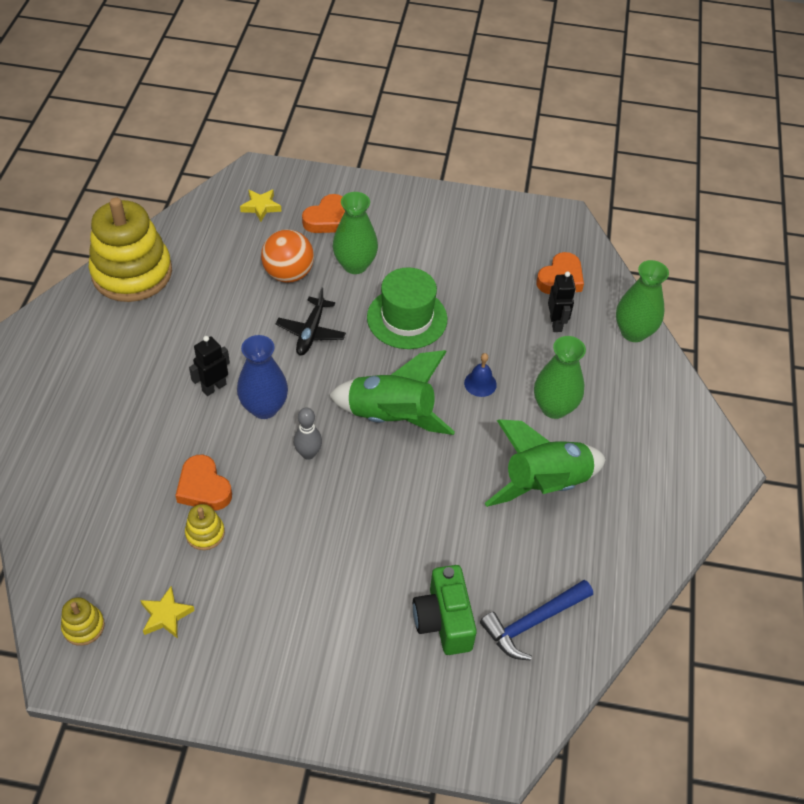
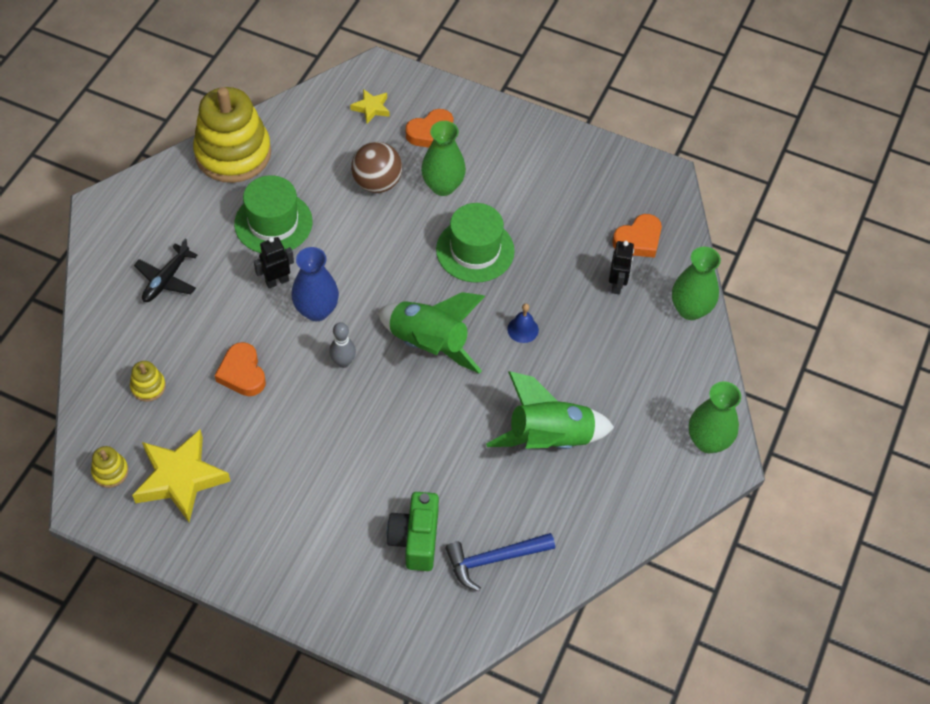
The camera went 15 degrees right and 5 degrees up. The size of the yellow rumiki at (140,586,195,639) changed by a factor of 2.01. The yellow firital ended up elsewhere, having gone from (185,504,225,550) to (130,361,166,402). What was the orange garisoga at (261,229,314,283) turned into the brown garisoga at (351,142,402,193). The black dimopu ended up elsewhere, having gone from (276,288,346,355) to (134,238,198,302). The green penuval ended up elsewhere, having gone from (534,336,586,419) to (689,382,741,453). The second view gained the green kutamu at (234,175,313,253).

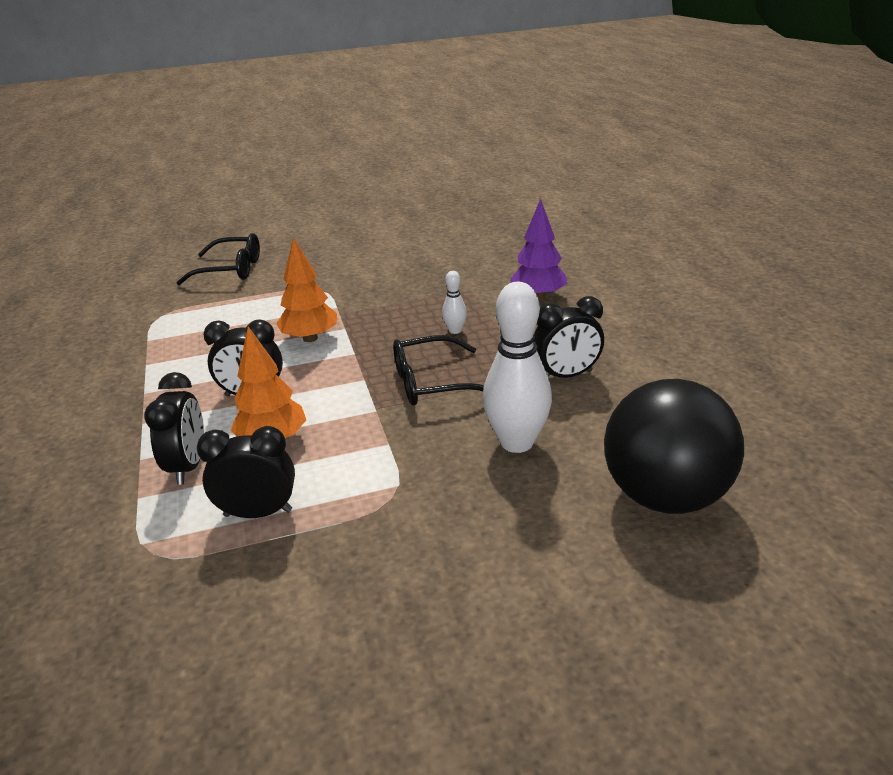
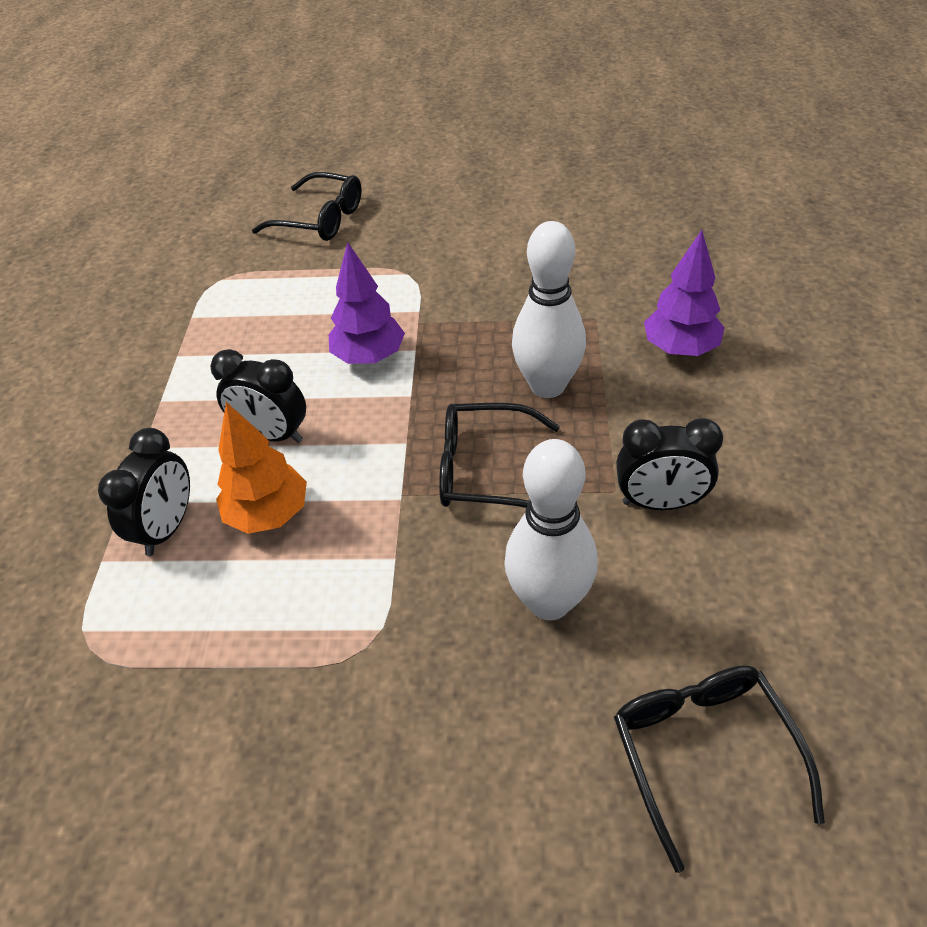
The camera went 20 degrees right and 15 degrees up. The second view lost the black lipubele at (197,426,295,518). What was the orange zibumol at (276,237,337,342) turned into the purple zibumol at (329,242,405,364). The size of the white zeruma at (442,271,467,334) changed by a factor of 2.16. Where the black garisoga stood at (604,379,744,514), the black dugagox came to stand at (614,665,825,873).

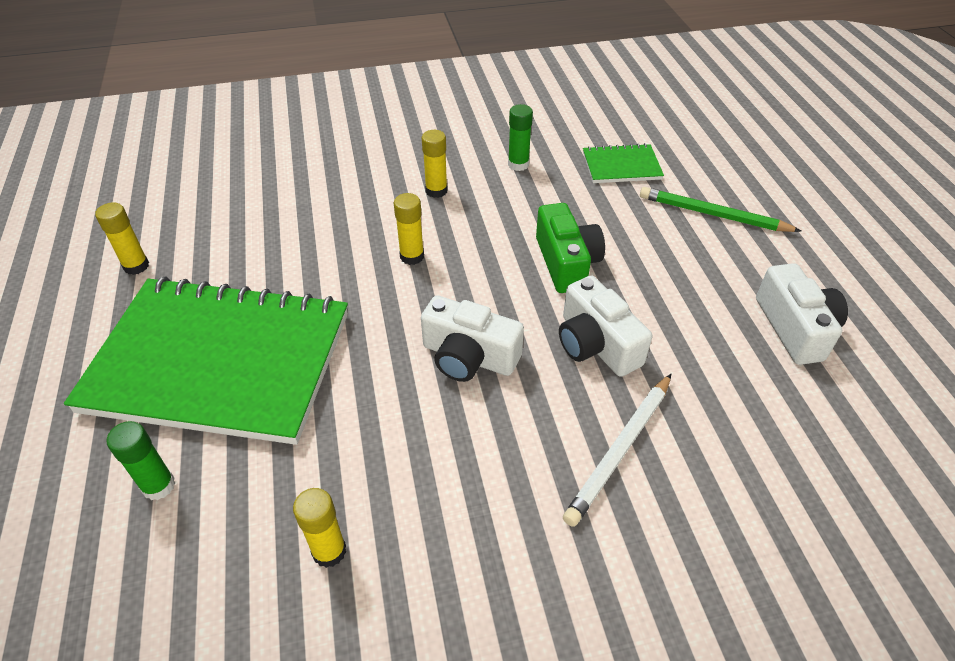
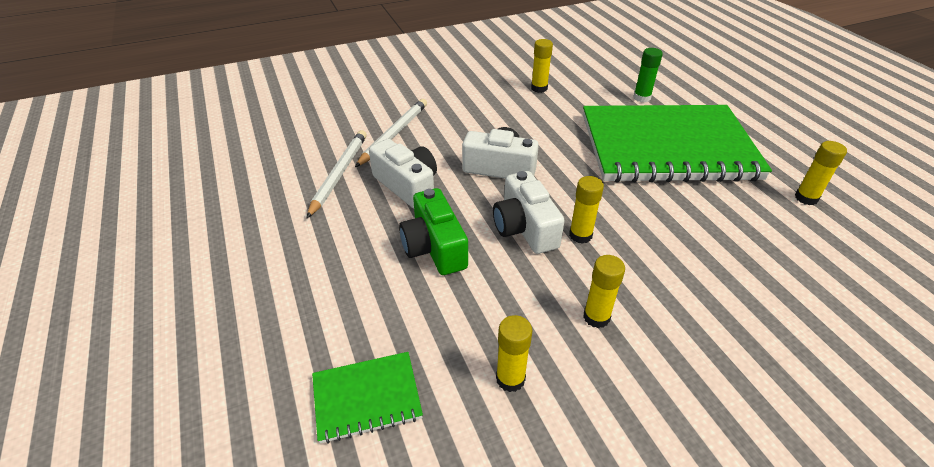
The camera went 170 degrees right and 5 degrees down. What was the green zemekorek at (508,104,533,171) turned into the yellow zemekorek at (496,315,532,392). The second view lost the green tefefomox at (640,187,801,232). The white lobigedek ended up elsewhere, having gone from (756,263,848,365) to (493,171,565,254). The second view gained the white tefefomox at (306,130,367,219).

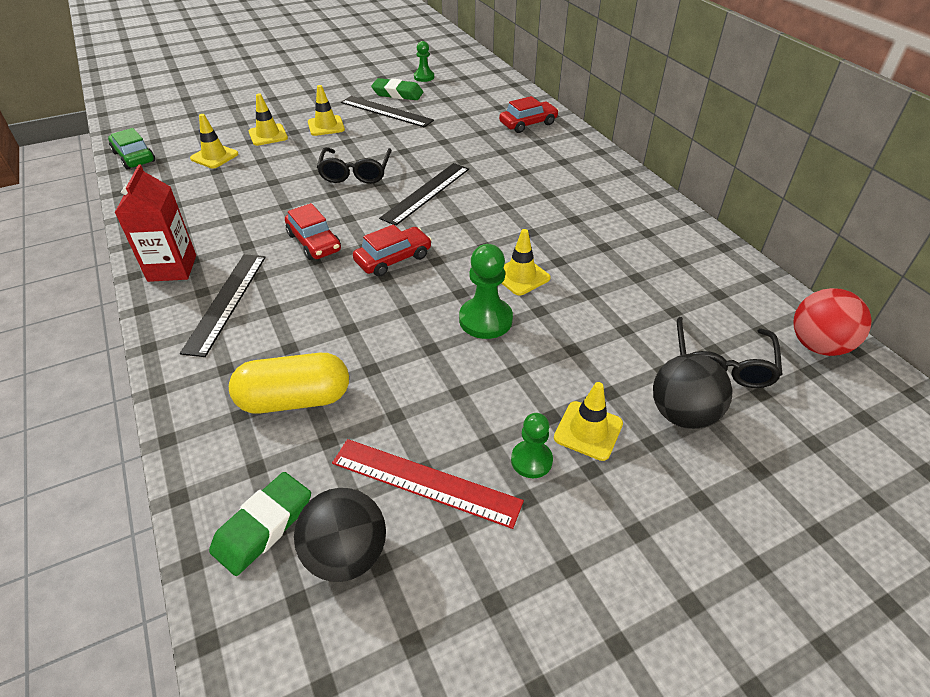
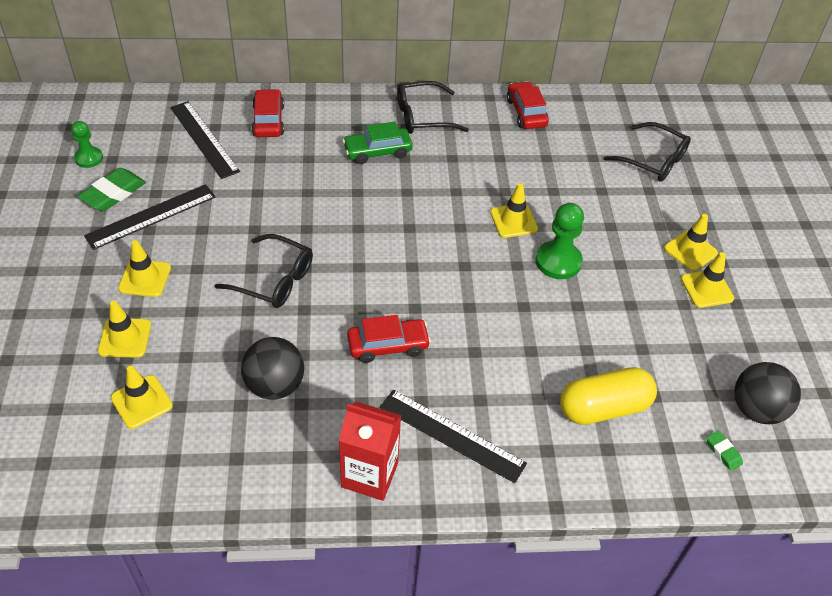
The camera went 70 degrees left and 5 degrees up. The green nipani ended up elsewhere, having gone from (108,128,155,169) to (343,122,413,164). The size of the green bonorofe at (209,472,311,576) changed by a factor of 0.52. The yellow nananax at (229,353,349,414) ended up facing another way, 60 degrees clockwise from before. The second view lost the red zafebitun at (332,439,524,529). The red nipani ended up elsewhere, having gone from (353,224,432,277) to (507,81,549,129). The black zafebitun ended up elsewhere, having gone from (379,163,469,226) to (170,101,240,179). Where the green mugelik stood at (511,413,553,478), the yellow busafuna came to stand at (681,252,734,308). The black garisoga ended up elsewhere, having gone from (653,354,733,429) to (241,337,304,400). The second view lost the red garisoga at (794,288,872,356). The second view gained the black dugagox at (397,81,469,134).

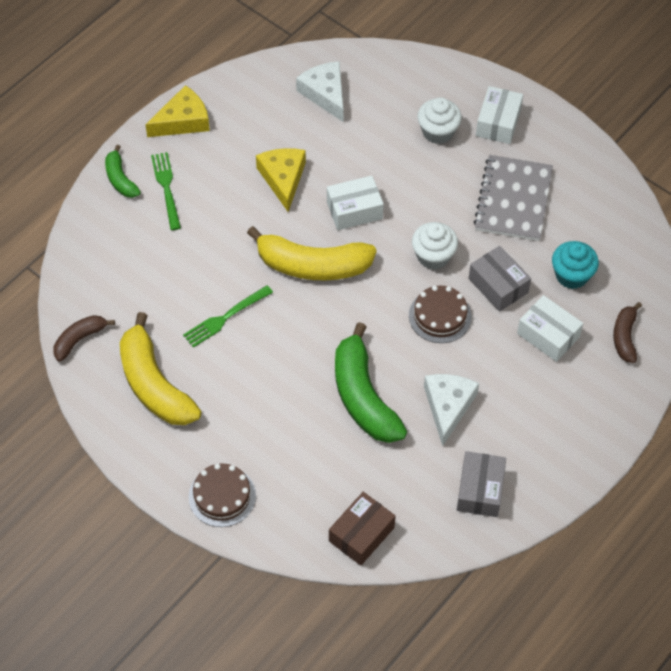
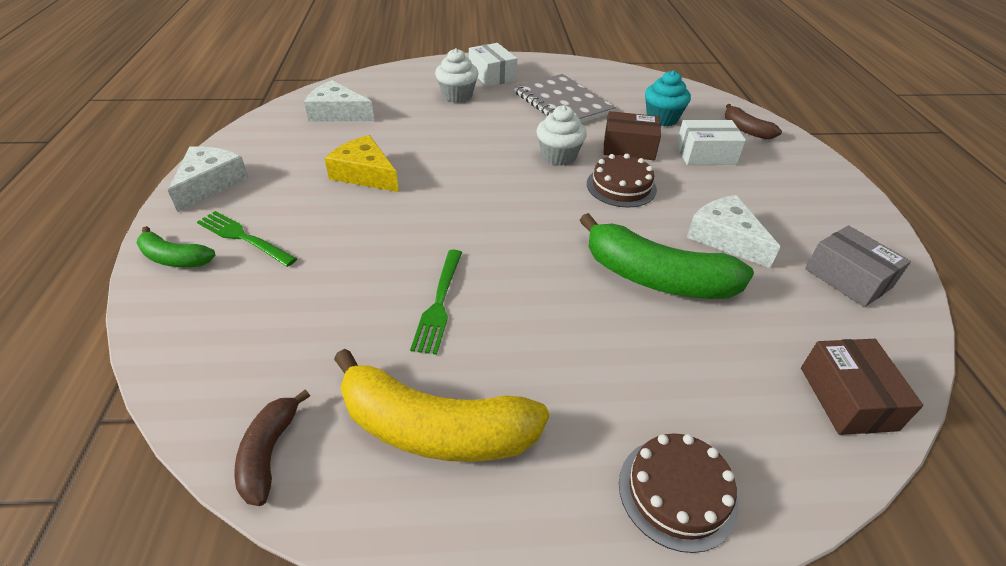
The camera went 45 degrees left and 15 degrees down. What was the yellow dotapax at (145,85,210,137) turned into the white dotapax at (168,146,249,212). The second view lost the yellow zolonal at (247,226,377,281). The second view lost the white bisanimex at (327,176,384,230). What was the grey bisanimex at (468,246,531,312) turned into the brown bisanimex at (603,111,661,160).

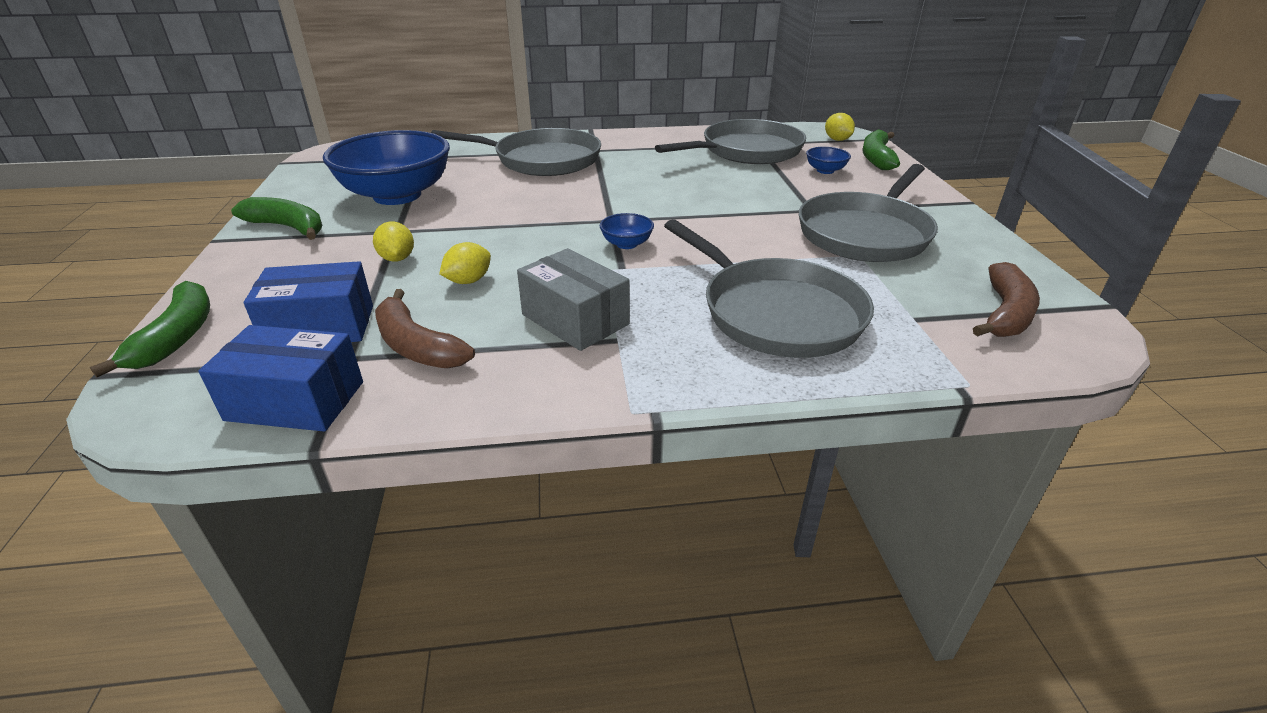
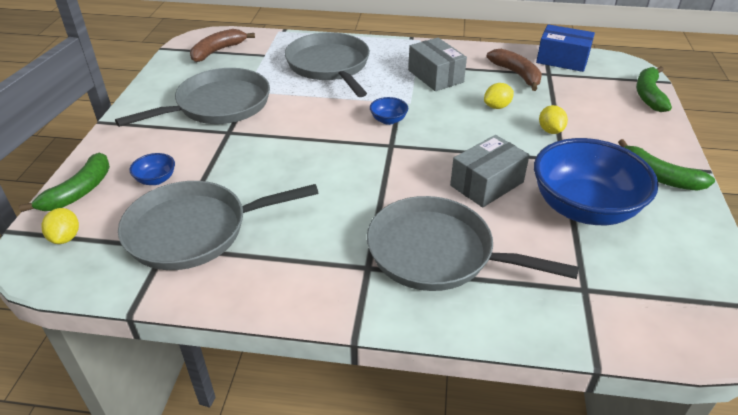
The camera went 165 degrees left and 5 degrees up. The second view lost the blue bisanimex at (244,261,373,342). The second view gained the grey bisanimex at (450,135,529,207).

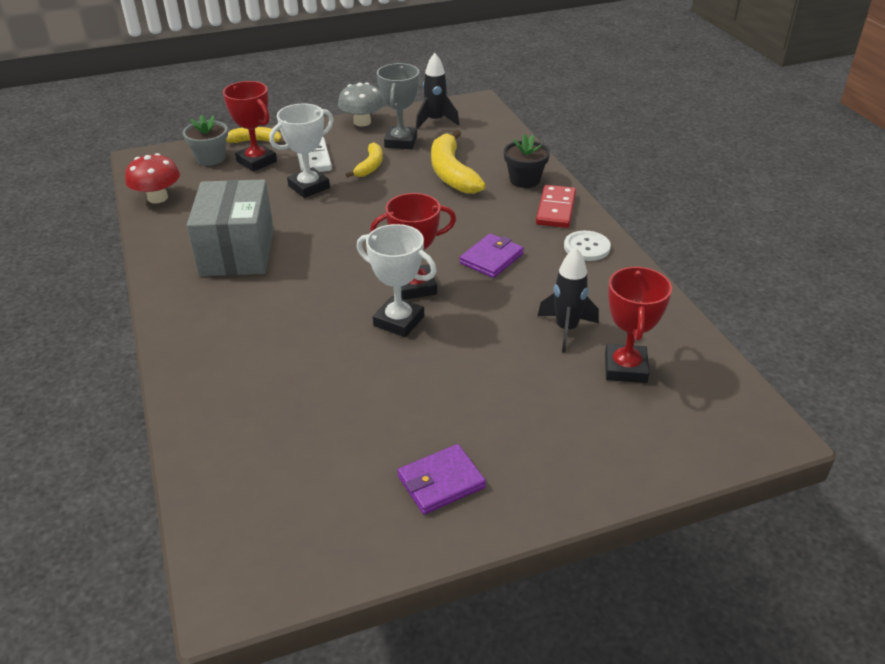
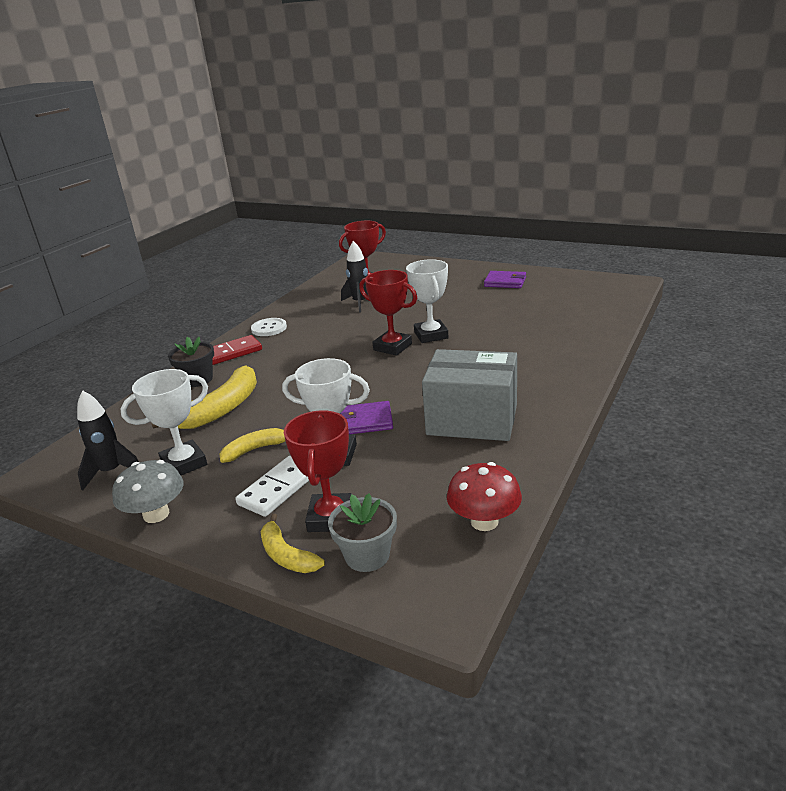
The camera went 130 degrees left and 10 degrees down. The grey bisanimex at (187,179,274,276) ended up facing another way, 60 degrees clockwise from before. What was the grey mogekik at (377,63,419,149) turned into the white mogekik at (120,369,208,475). The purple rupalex ended up elsewhere, having gone from (460,233,524,278) to (340,401,393,434).

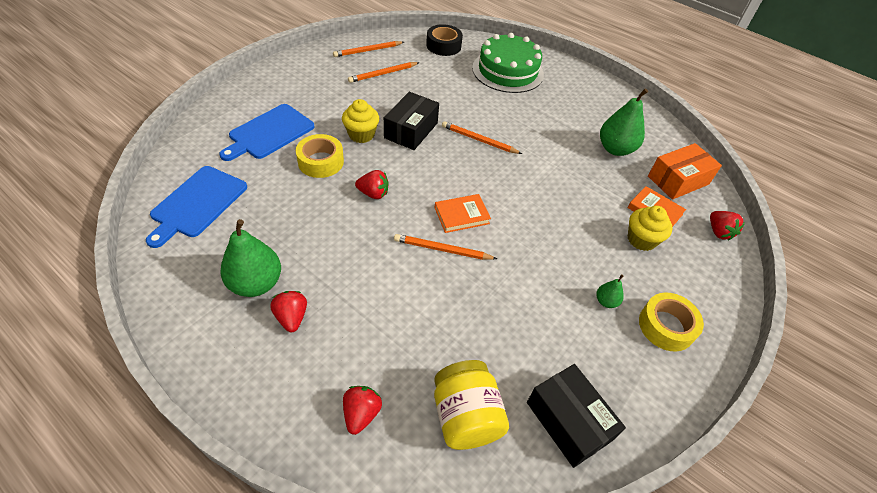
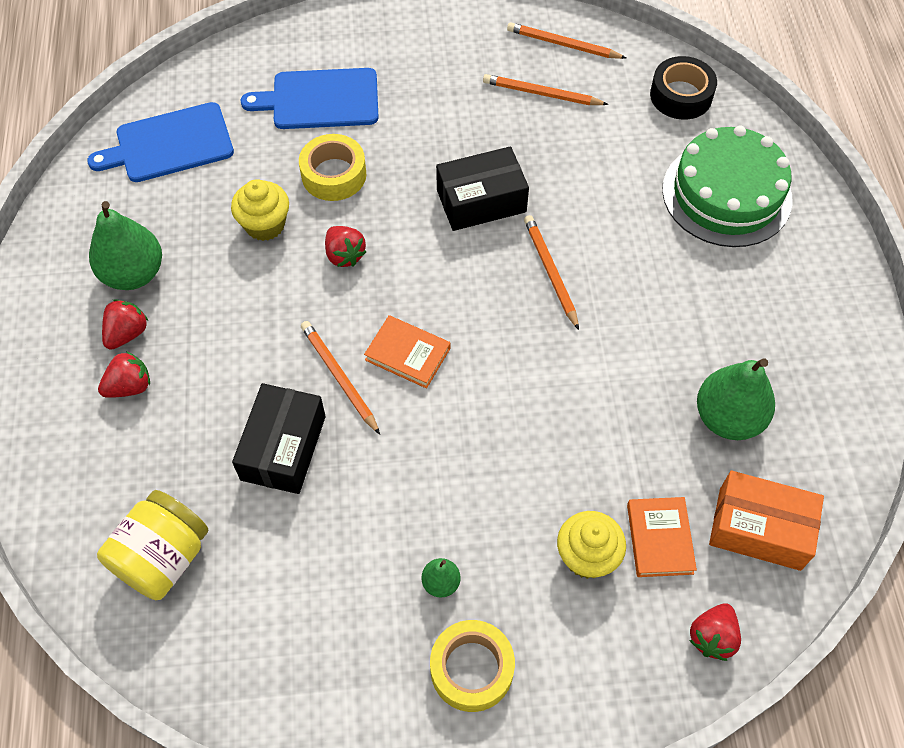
The camera went 50 degrees right and 10 degrees up. The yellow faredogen ended up elsewhere, having gone from (342,99,379,143) to (231,179,289,241). The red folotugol ended up elsewhere, having gone from (343,386,382,435) to (98,351,150,398). The black bisanimex ended up elsewhere, having gone from (527,364,626,468) to (232,383,326,494).

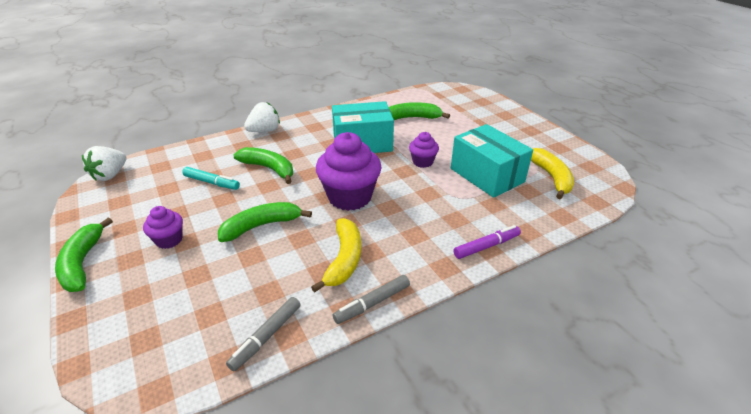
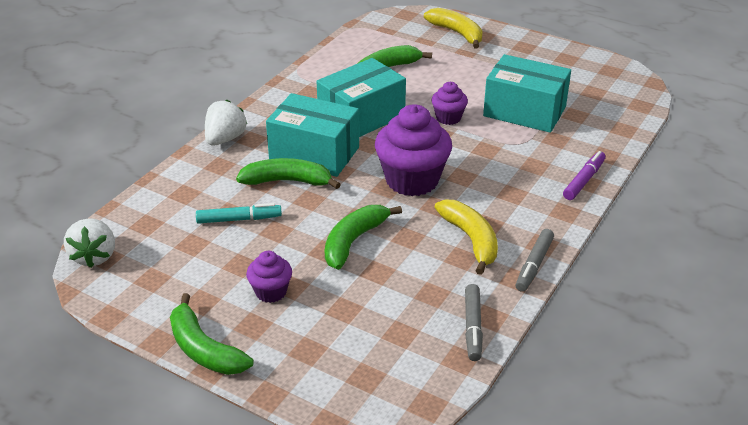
The camera went 30 degrees left and 0 degrees up. The yellow zolonal ended up elsewhere, having gone from (531,148,574,199) to (424,8,483,49). The second view gained the turquoise bisanimex at (266,93,359,177).

